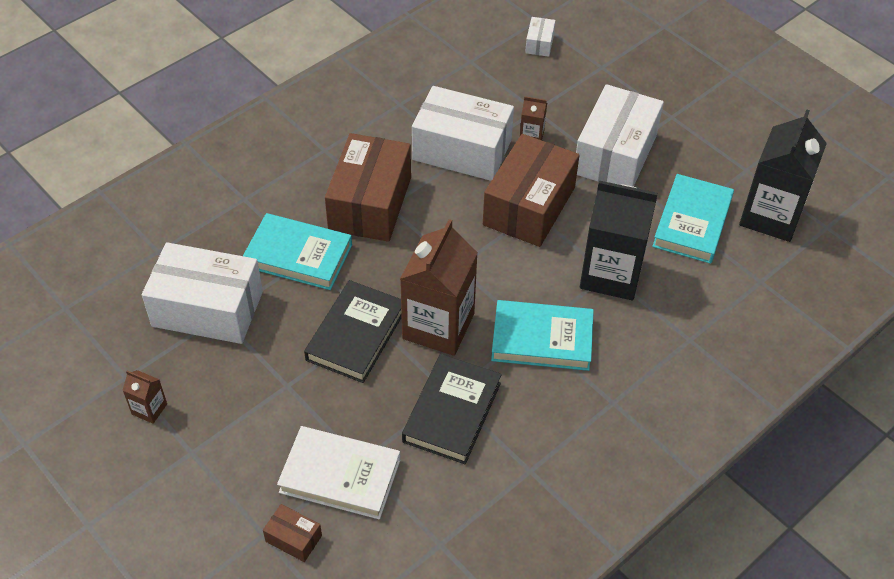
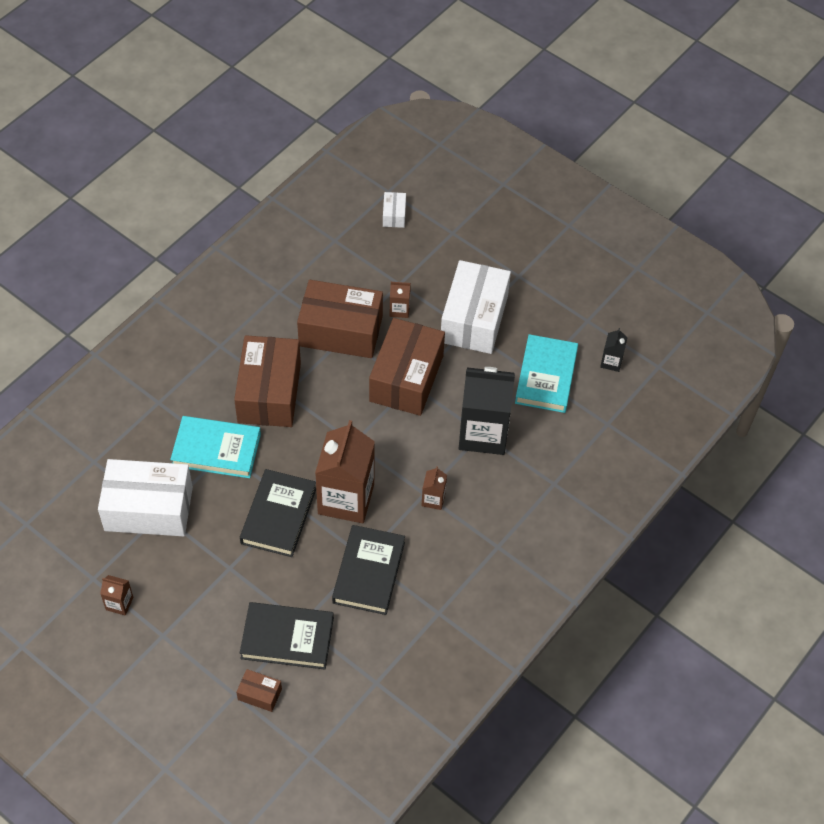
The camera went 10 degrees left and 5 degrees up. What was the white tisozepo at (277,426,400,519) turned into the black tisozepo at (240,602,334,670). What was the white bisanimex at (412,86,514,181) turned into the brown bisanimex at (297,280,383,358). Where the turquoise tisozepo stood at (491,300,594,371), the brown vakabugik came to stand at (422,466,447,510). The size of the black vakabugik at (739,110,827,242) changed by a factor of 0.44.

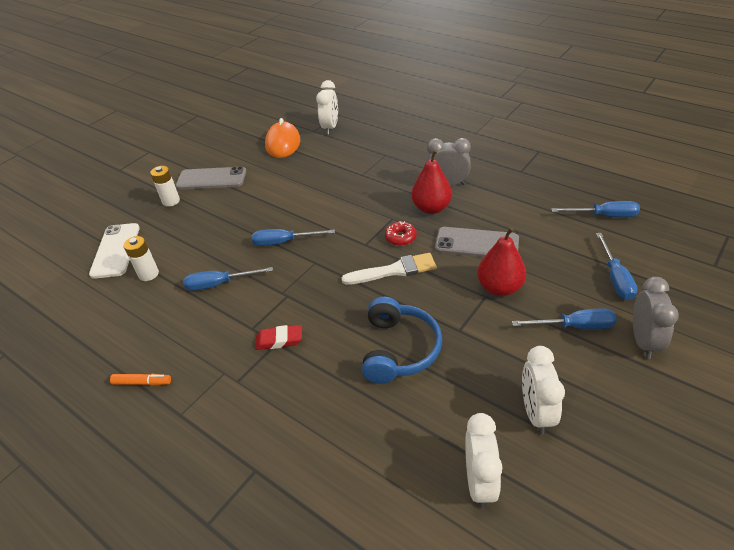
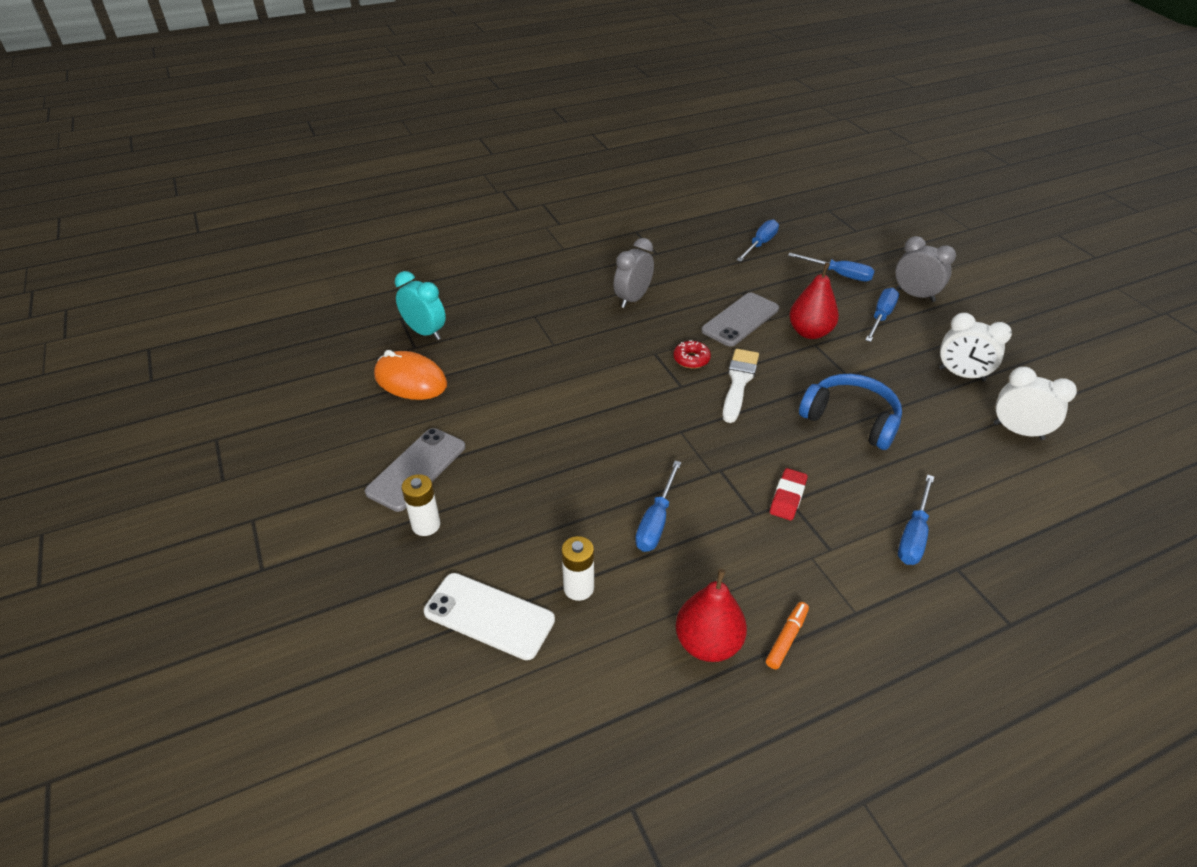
The camera went 65 degrees left and 0 degrees up. The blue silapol ended up elsewhere, having gone from (252,229,335,246) to (898,474,934,565). What was the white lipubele at (316,80,338,134) turned into the turquoise lipubele at (395,271,446,340). The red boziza ended up elsewhere, having gone from (411,150,452,214) to (675,569,747,662).

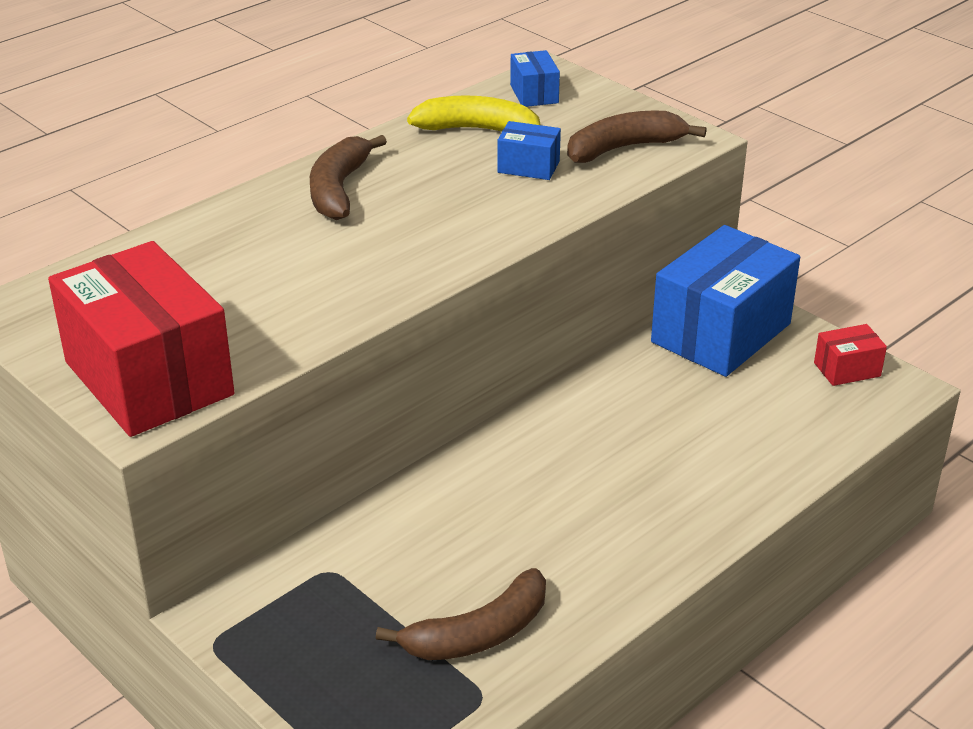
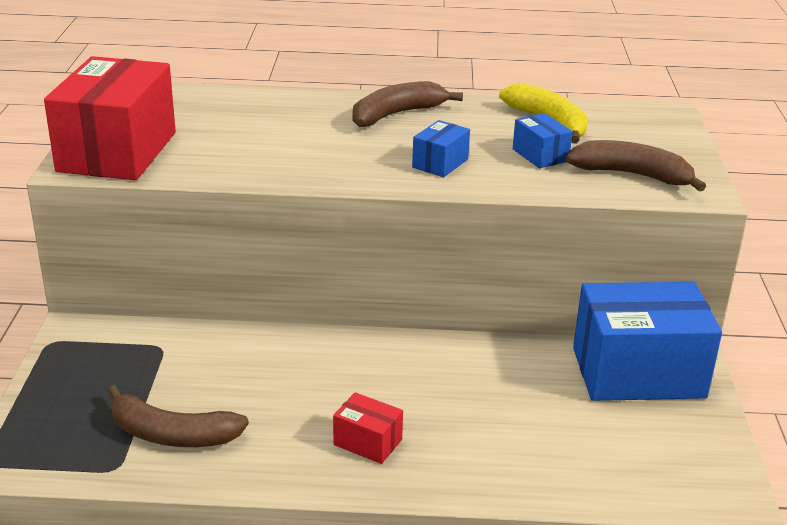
The camera went 45 degrees right and 5 degrees down. The blue bisanimex ended up elsewhere, having gone from (510,50,560,107) to (412,120,470,177). The red bisanimex ended up elsewhere, having gone from (814,324,887,386) to (333,392,403,464).

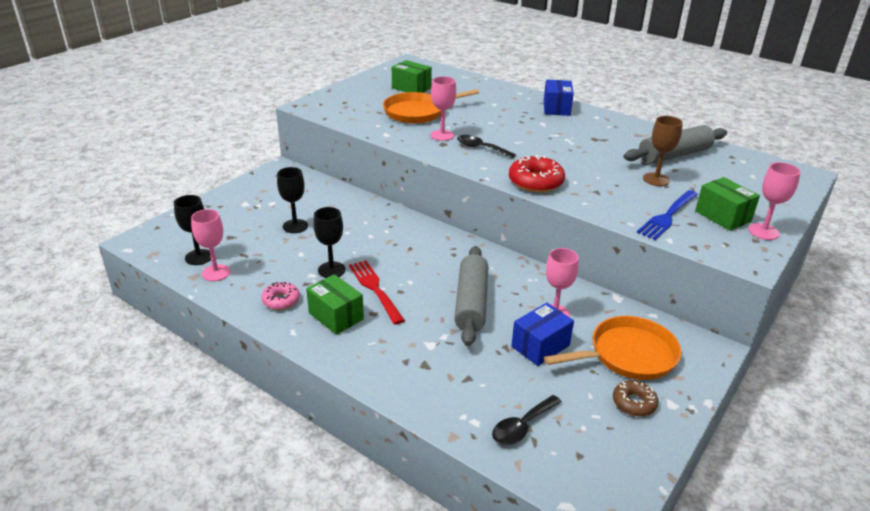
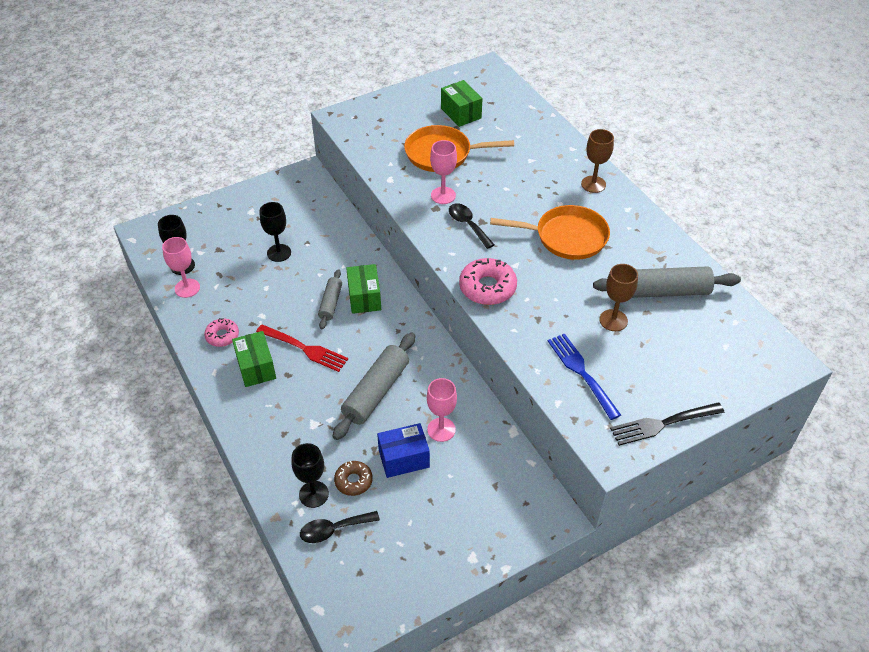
The camera went 25 degrees right and 15 degrees up. The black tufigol ended up elsewhere, having gone from (313,207,345,278) to (291,443,329,508). The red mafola at (349,260,405,325) ended up facing another way, 120 degrees clockwise from before. What was the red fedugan at (509,155,565,192) turned into the pink fedugan at (459,258,517,305). Where the blue bisanimex stood at (544,79,574,116), the brown tufigol came to stand at (581,129,614,193). The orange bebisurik ended up elsewhere, having gone from (544,316,681,380) to (490,205,610,260). The brown fedugan ended up elsewhere, having gone from (613,380,658,416) to (334,461,373,496). The blue mafola at (637,190,698,240) ended up facing another way, 90 degrees clockwise from before. The green bisanimex ended up elsewhere, having gone from (695,177,760,231) to (346,264,381,314). Where the pink tufigol stood at (748,162,801,240), the black mafola came to stand at (610,402,724,446). The second view gained the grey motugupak at (318,269,342,329).

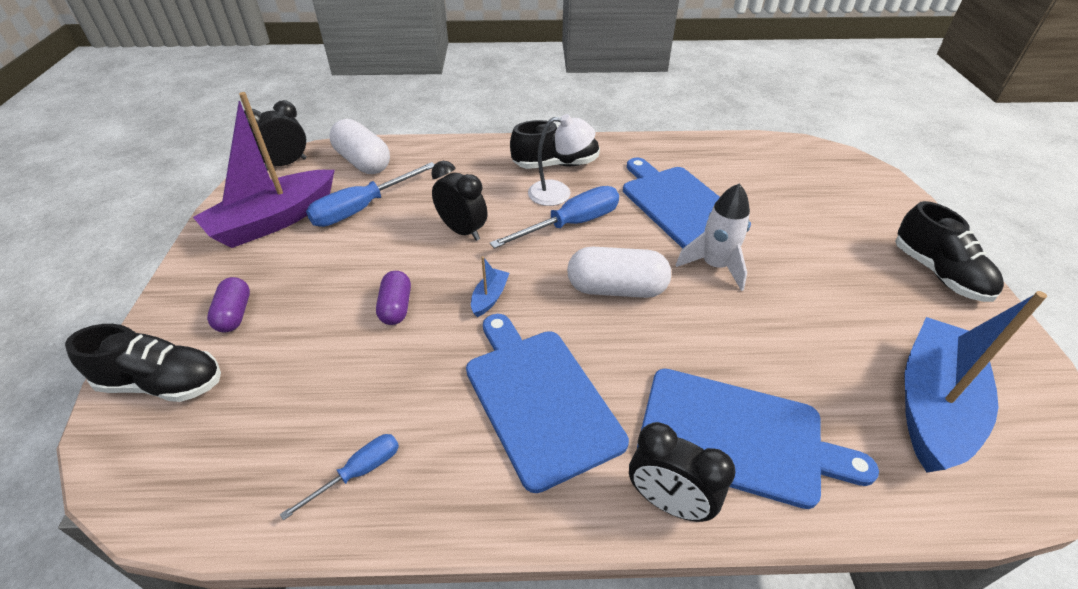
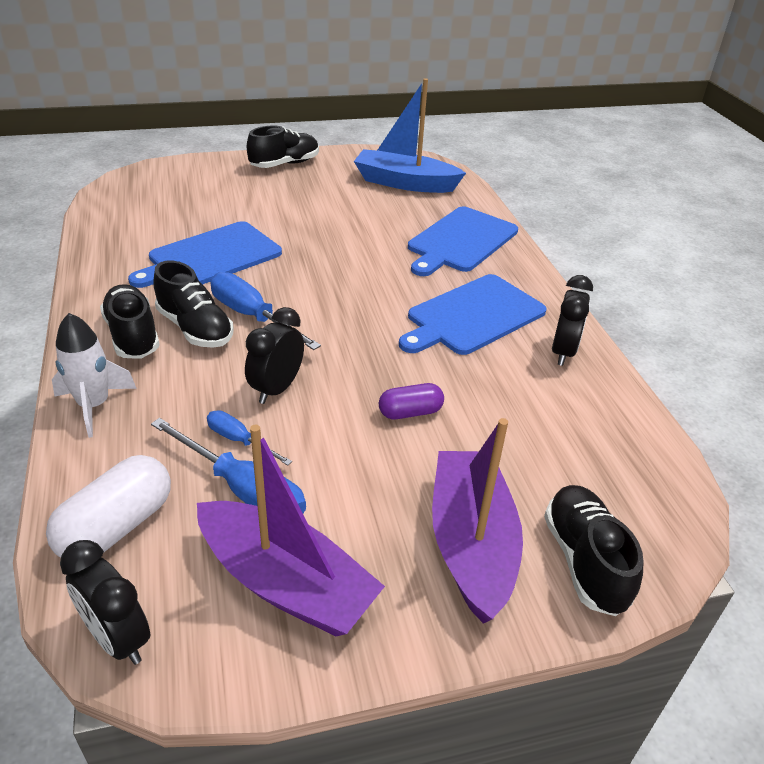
The camera went 105 degrees left and 5 degrees down. Where the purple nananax stood at (207,277,250,332), the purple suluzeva came to stand at (432,418,523,623). The blue silapol ended up elsewhere, having gone from (280,434,399,520) to (207,410,292,465). The second view lost the blue suluzeva at (471,256,509,317). Where the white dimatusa stood at (528,114,595,206), the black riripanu came to stand at (153,261,233,348). The second view lost the white nananax at (567,247,671,298). The black lipubele ended up elsewhere, having gone from (629,422,736,522) to (552,275,593,366). The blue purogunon at (637,369,879,509) ended up facing another way, 150 degrees counterclockwise from before. The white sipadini ended up elsewhere, having gone from (676,183,750,291) to (52,313,137,438).

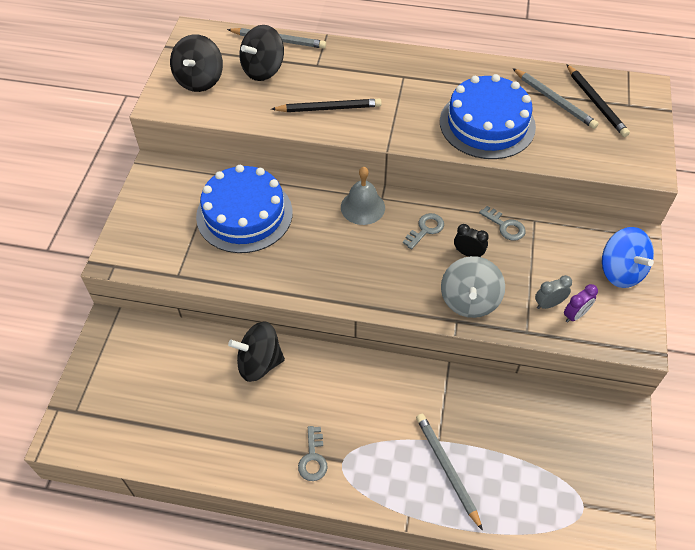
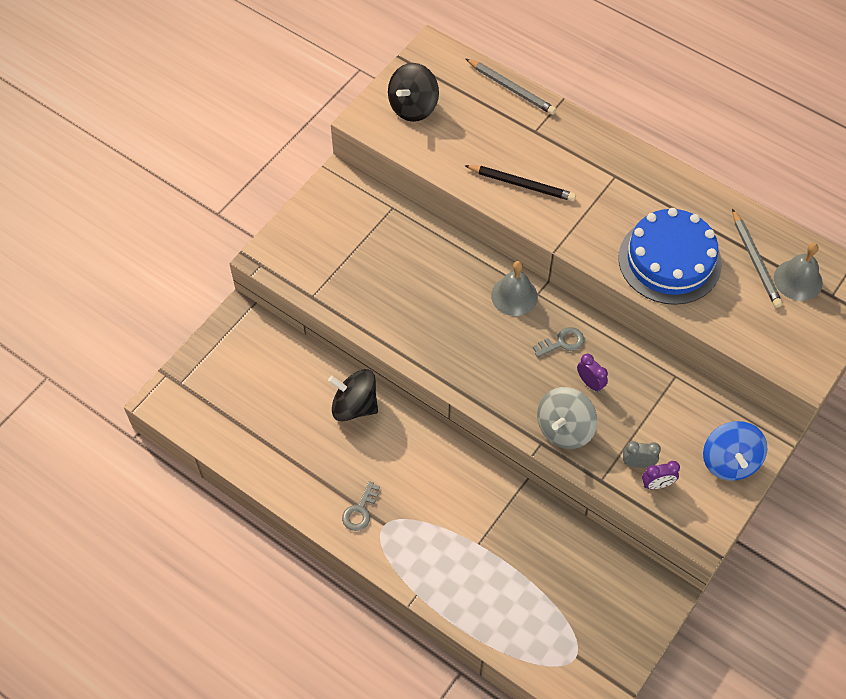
The camera went 25 degrees right and 5 degrees up. The second view lost the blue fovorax at (196,165,293,253). The second view lost the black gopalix at (239,25,284,81). The second view lost the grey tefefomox at (416,414,483,531). What was the black lipubele at (454,224,489,257) turned into the purple lipubele at (577,354,608,392). The second view lost the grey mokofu at (479,206,526,241). Where the black tefefomox stood at (566,64,630,137), the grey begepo came to stand at (774,243,823,301).

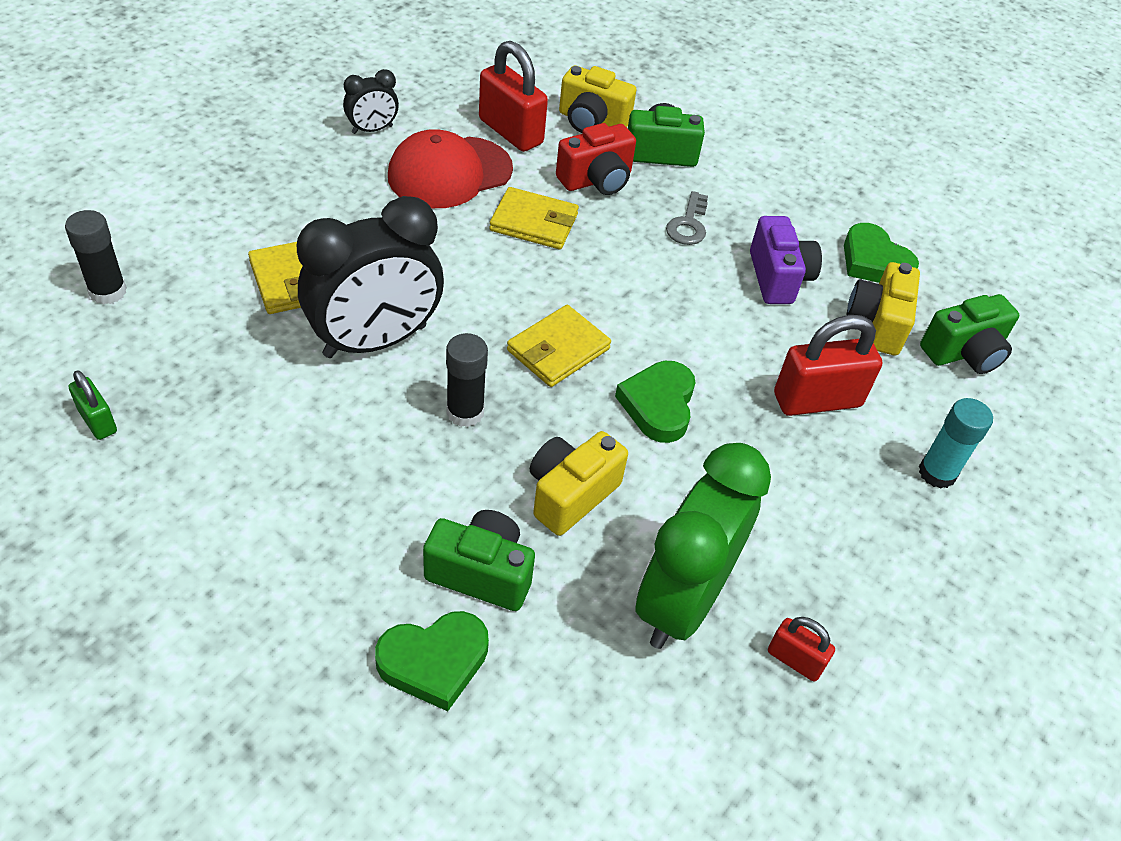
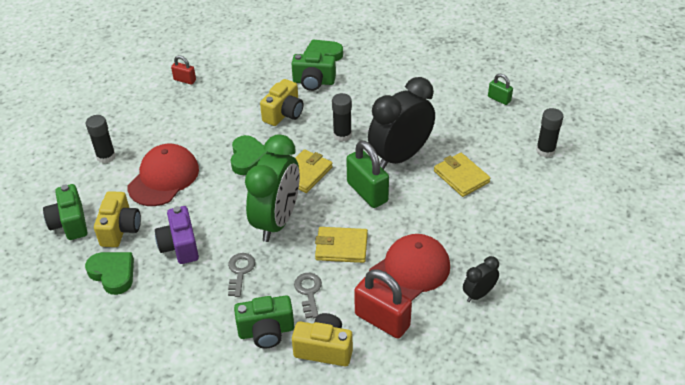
The camera went 175 degrees right and 5 degrees down. Where the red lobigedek stood at (556,123,636,195), the grey mokofu came to stand at (294,273,322,319). The green lipubele ended up elsewhere, having gone from (635,443,771,649) to (245,134,300,242). Where the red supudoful stood at (774,315,882,416), the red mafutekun came to stand at (128,144,199,206). What was the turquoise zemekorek at (919,398,993,489) turned into the black zemekorek at (86,115,116,163). The green lobigedek at (920,294,1019,374) ended up facing another way, 75 degrees counterclockwise from before. The second view gained the green supudoful at (346,141,389,208).

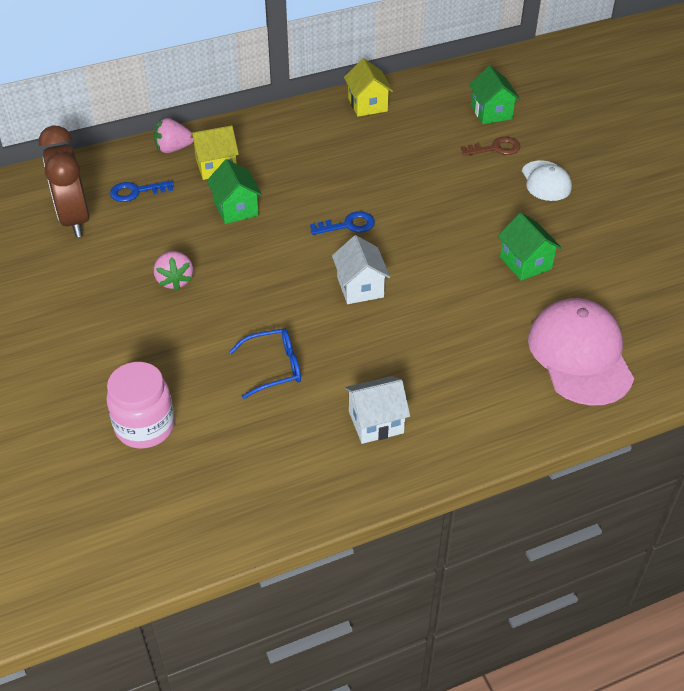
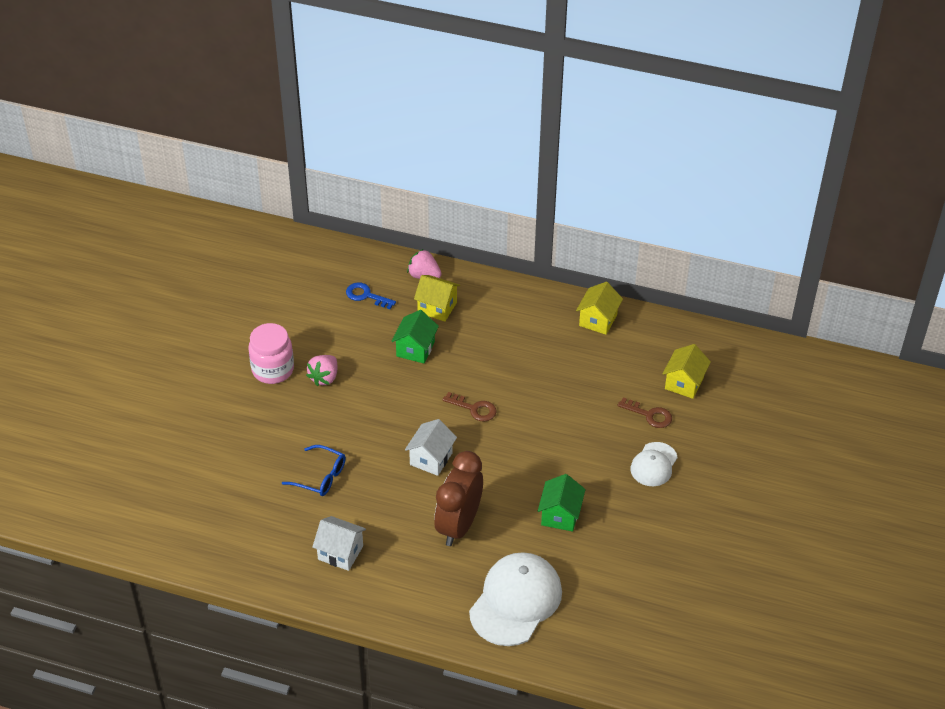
The camera went 40 degrees right and 0 degrees up. The brown lipubele ended up elsewhere, having gone from (39,126,90,237) to (434,451,483,546). The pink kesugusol ended up elsewhere, having gone from (106,362,175,449) to (248,323,294,384). What was the blue mokofu at (310,211,375,235) turned into the brown mokofu at (443,392,497,421). What was the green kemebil at (469,66,520,124) turned into the yellow kemebil at (663,344,711,399). What was the pink mafutekun at (528,298,634,406) turned into the white mafutekun at (469,552,562,646).

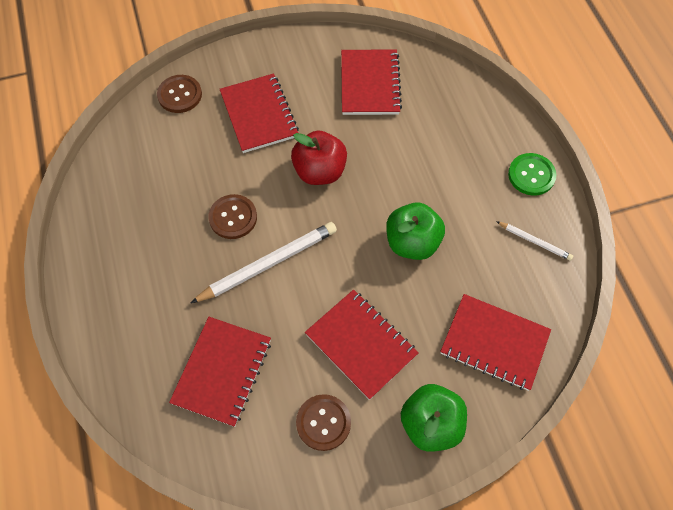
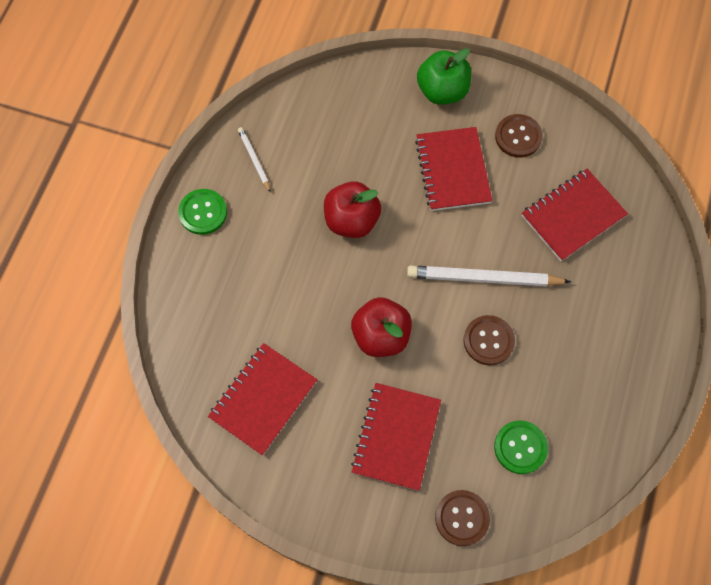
The camera went 145 degrees left and 5 degrees up. What was the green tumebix at (386,203,445,260) turned into the red tumebix at (324,181,381,238). The second view lost the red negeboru at (440,294,551,391). The second view gained the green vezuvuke at (494,420,548,474).

